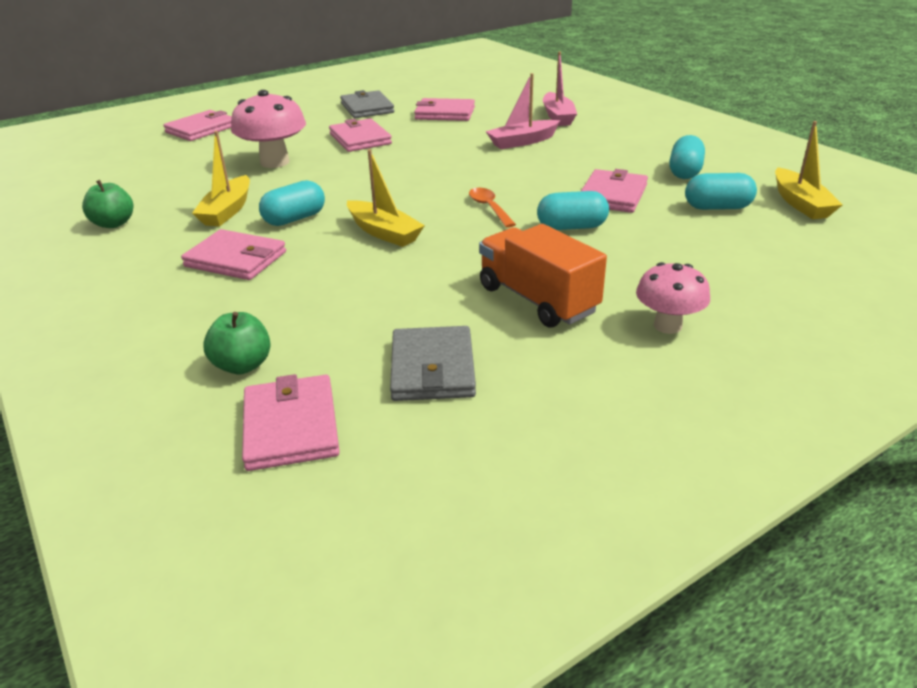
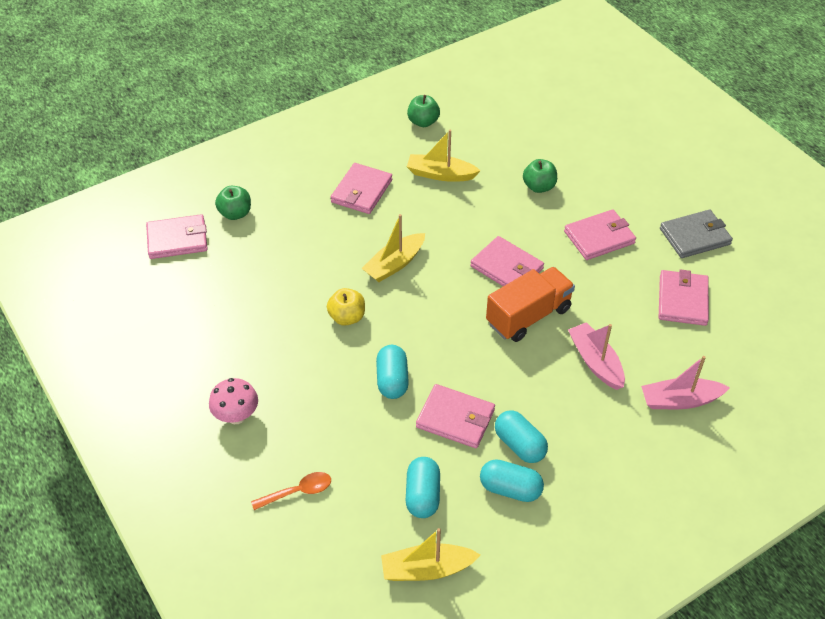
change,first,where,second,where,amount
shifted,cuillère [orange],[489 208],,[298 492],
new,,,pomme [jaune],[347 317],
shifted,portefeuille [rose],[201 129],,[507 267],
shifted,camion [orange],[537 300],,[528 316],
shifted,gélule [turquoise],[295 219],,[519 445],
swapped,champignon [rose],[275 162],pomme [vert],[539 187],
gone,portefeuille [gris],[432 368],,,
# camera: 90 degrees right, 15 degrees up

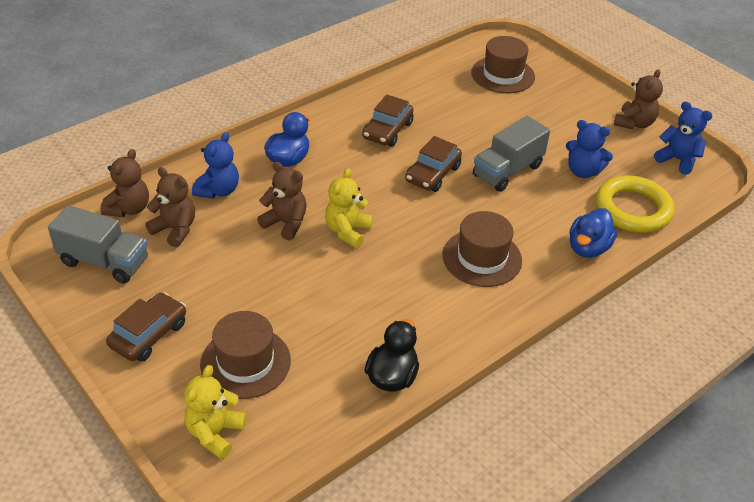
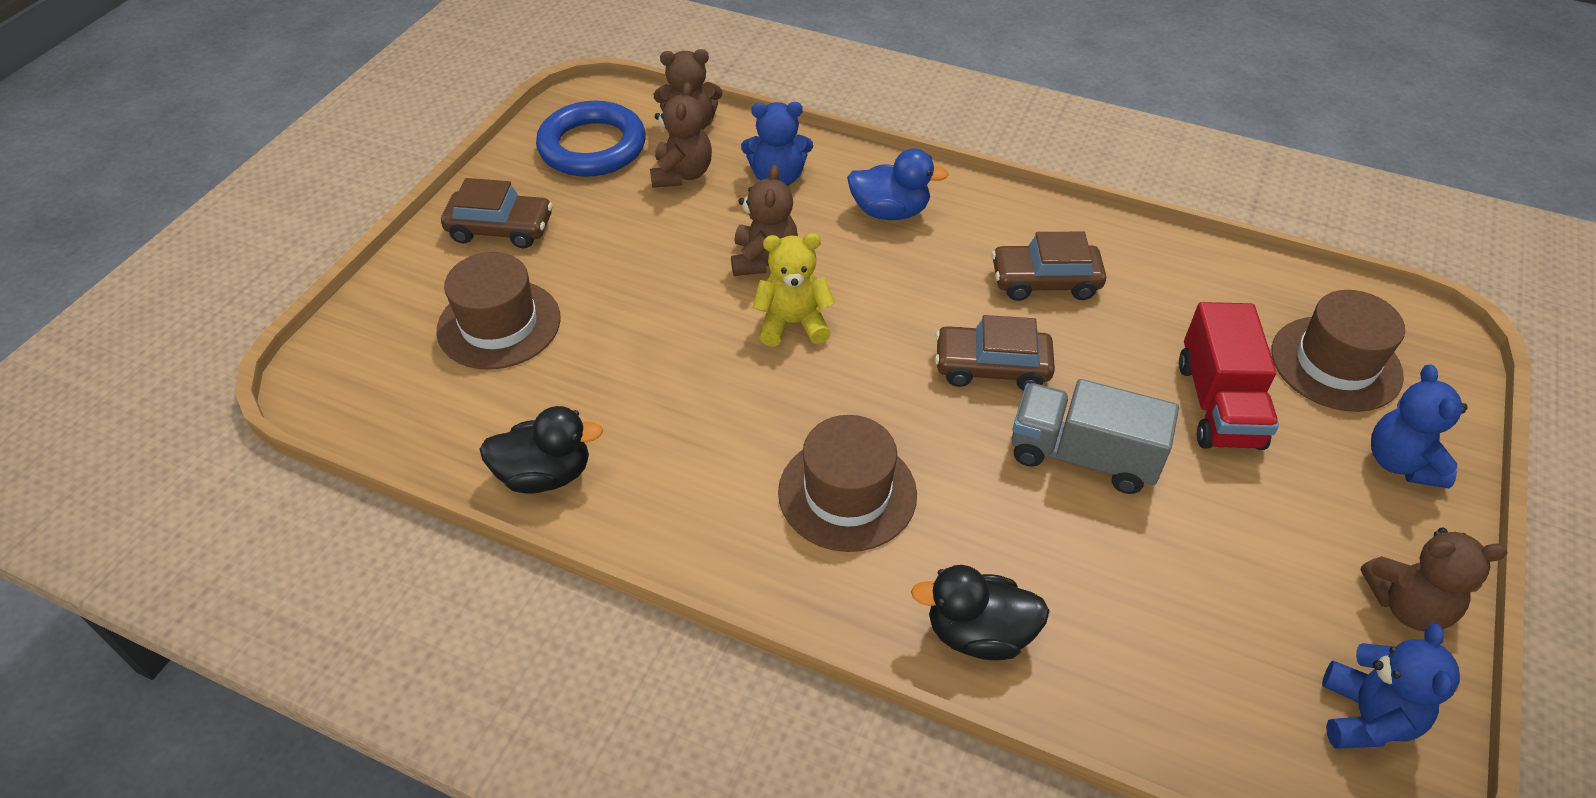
change,first,where,second,where,amount
swapped,camion [gris],[104 262],anneau [bleu],[592 147],
repainted,canard [bleu],[588 248],canard [noir],[978 633],
new,,,camion [rouge],[1218 404],
shifted,ours en peluche [bleu],[583 171],,[1401 462],
gone,ours en peluche [jaune],[215 433],,,
gone,anneau [jaune],[632 209],,,
# camera: 65 degrees right, 5 degrees up

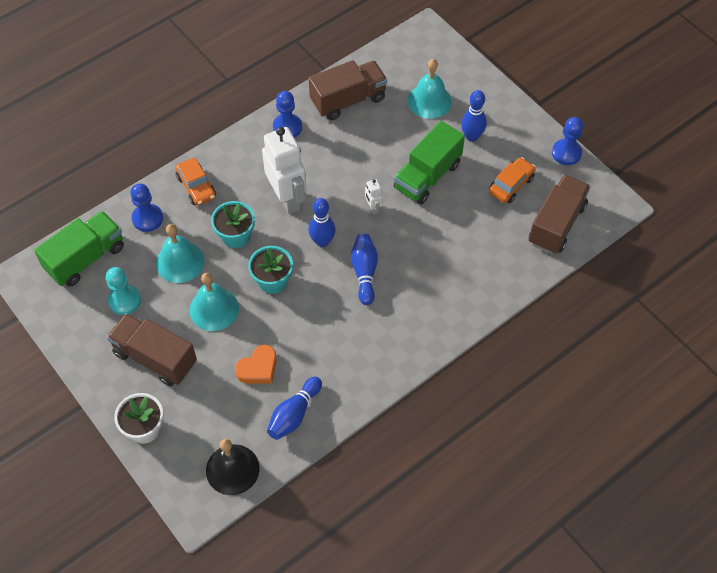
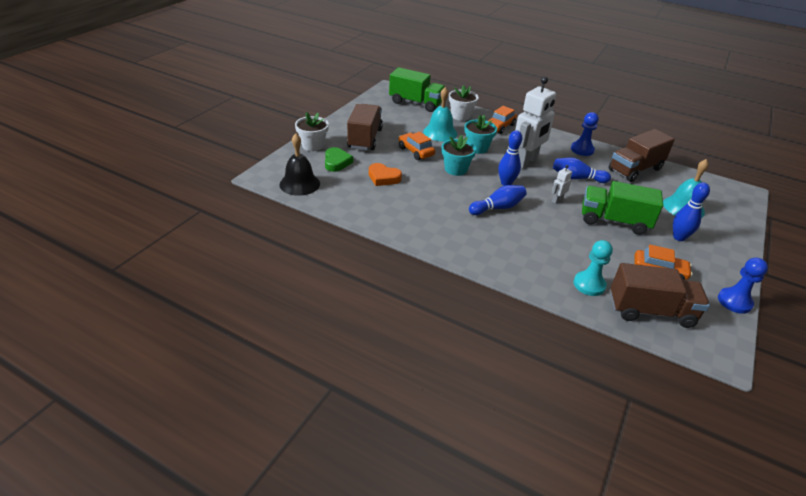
change,first,where,second,where,amount
new,,,cœur [vert],[336 162],
swapped,cloche [turquoise],[214 309],voiture [orange],[416 151],
swapped,pion [bleu],[147 218],pot de fleurs [blanc],[461 116],
shifted,quille [bleu],[294 414],,[577 178],
shifted,pion [turquoise],[124 300],,[589 284],
rotated,camion [marron],[348 100],,[635 169],105 degrees clockwise
# camera: 65 degrees right, 20 degrees down

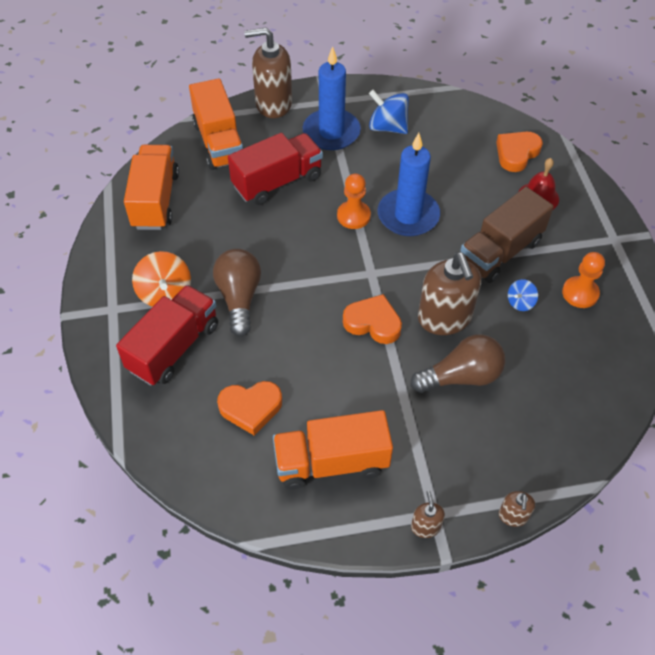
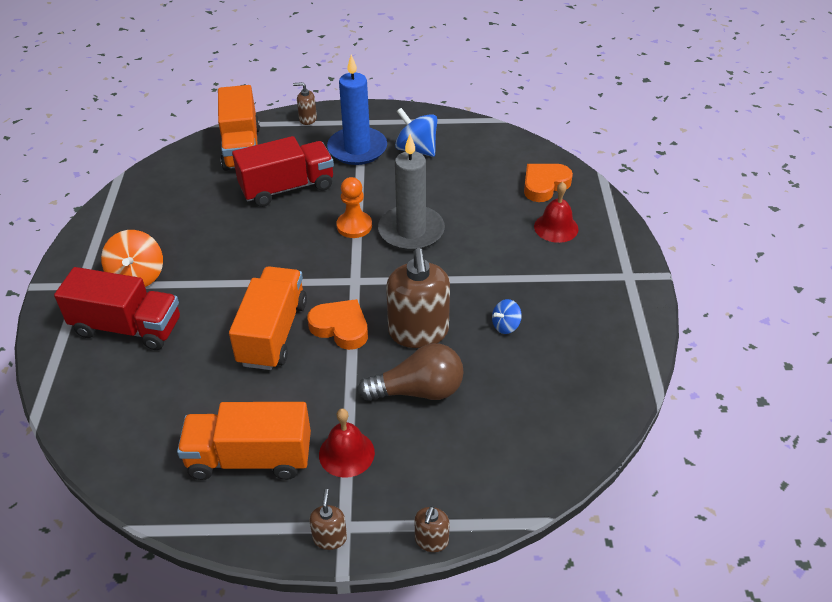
change,first,where,second,where,amount
rotated,camion [rouge],[174 347],,[127 327],60 degrees clockwise
shifted,camion [orange],[155 200],,[273 333],
scaled,distributeur de savon [marron],[273 104],,[307 119],x0.47
new,,,cloche [rouge],[346 453],
repainted,bougie [bleu],[408 215],bougie [gris],[411 231],
gone,ampoule [marron],[239 298],,,
gone,cœur [orange],[251 408],,,
gone,camion [marron],[500 252],,,
gone,pion [orange],[580 293],,,
# camera: 10 degrees right, 10 degrees down

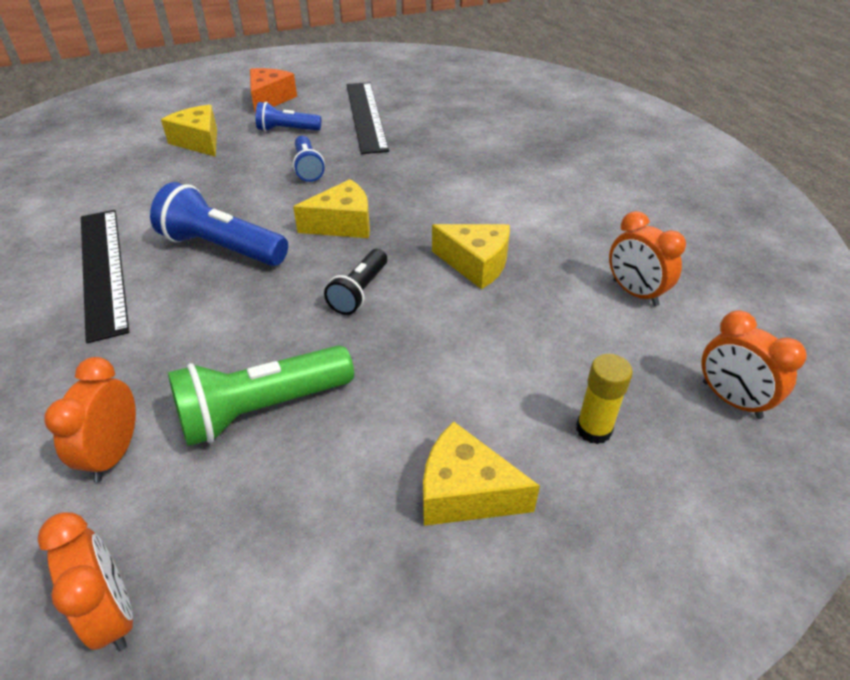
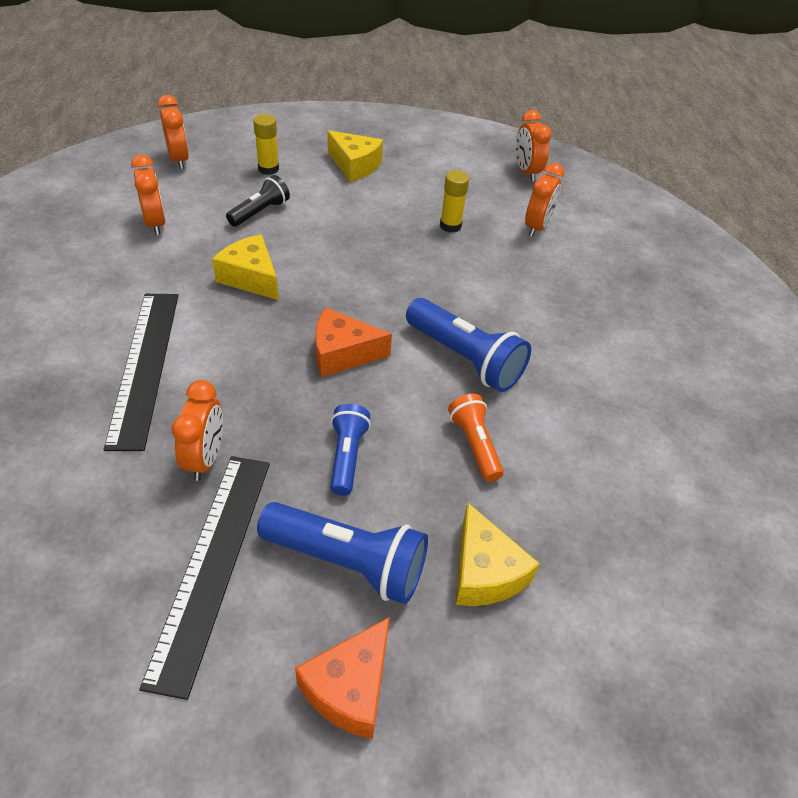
change,first,where,second,where,amount
shifted,règle [noir],[102 270],,[145 366],
new,,,réveil [orange],[205 458],
shifted,lampe de poche [noir],[359 292],,[260 212],
scaled,lampe de poche [bleu],[287 130],,[348 562],x1.64
repainted,fromage [jaune],[342 224],fromage [orange],[342 353],
swapped,lampe de poche [vert],[261 409],bâton de colle [jaune],[450 225],
new,,,lampe de poche [orange],[475 444],
# camera: 165 degrees left, 5 degrees up

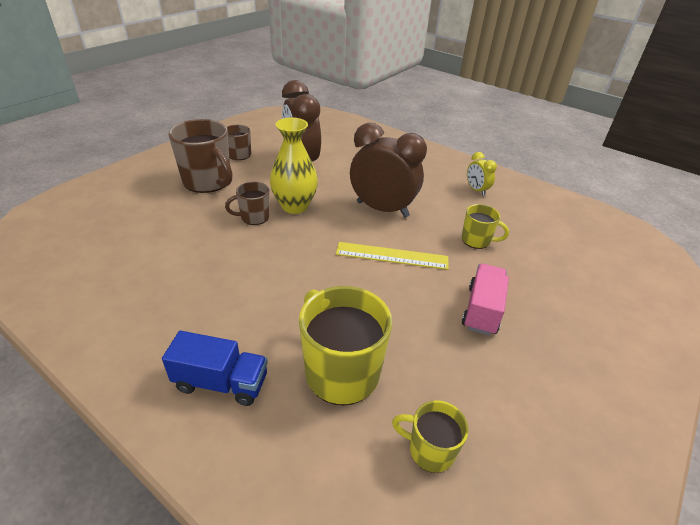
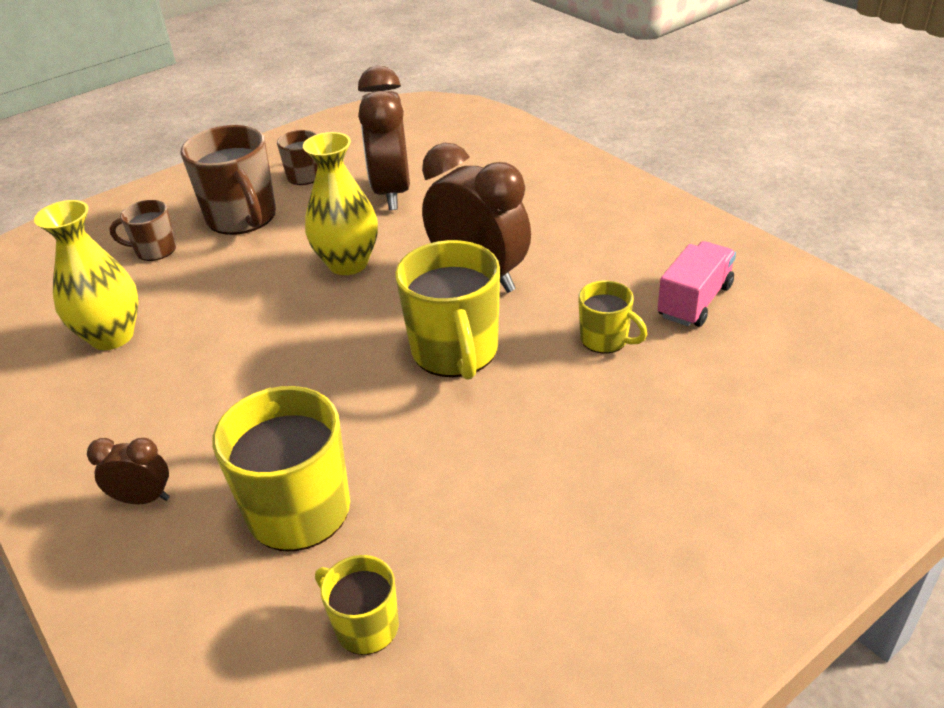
change,first,where,second,where,amount
new,,,vase [jaune],[112 336],
swapped,camion [bleu],[221 382],réveil [marron],[143 499],
shifted,tasse [marron],[254 217],,[154 250],
swapped,règle [jaune],[392 256],tasse [jaune],[455 352],
shifted,camion [rose],[482 310],,[694 301],
gone,réveil [jaune],[476 190],,,
# camera: 20 degrees right, 0 degrees up

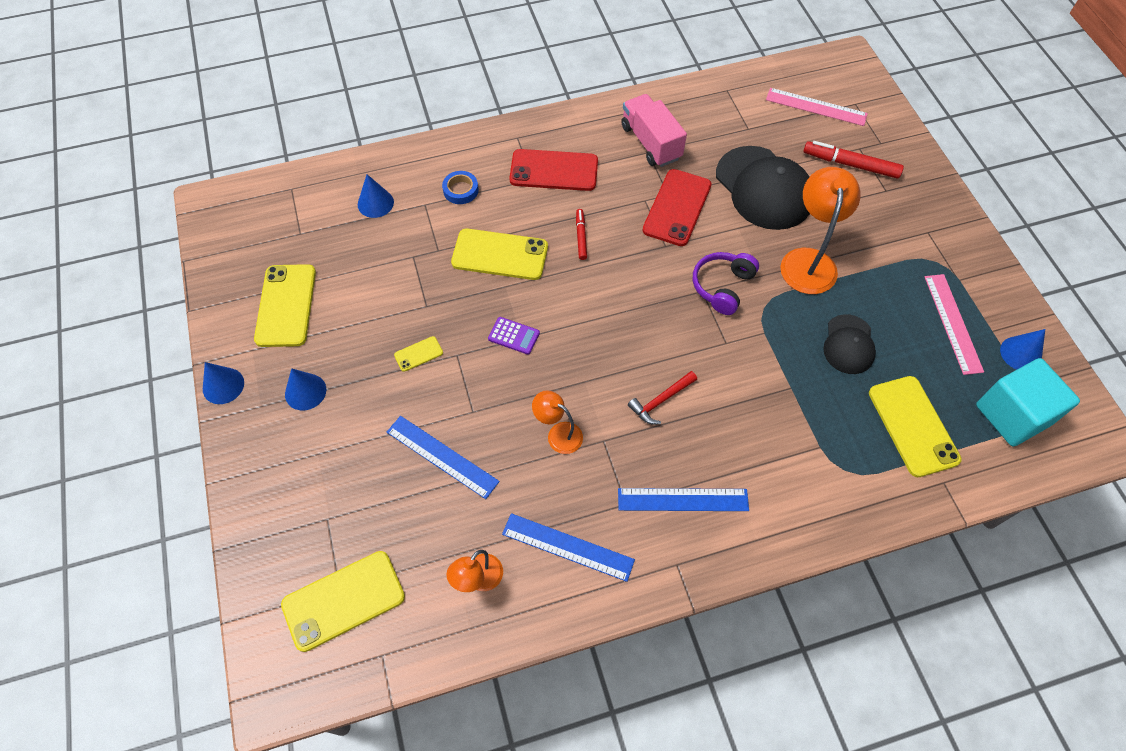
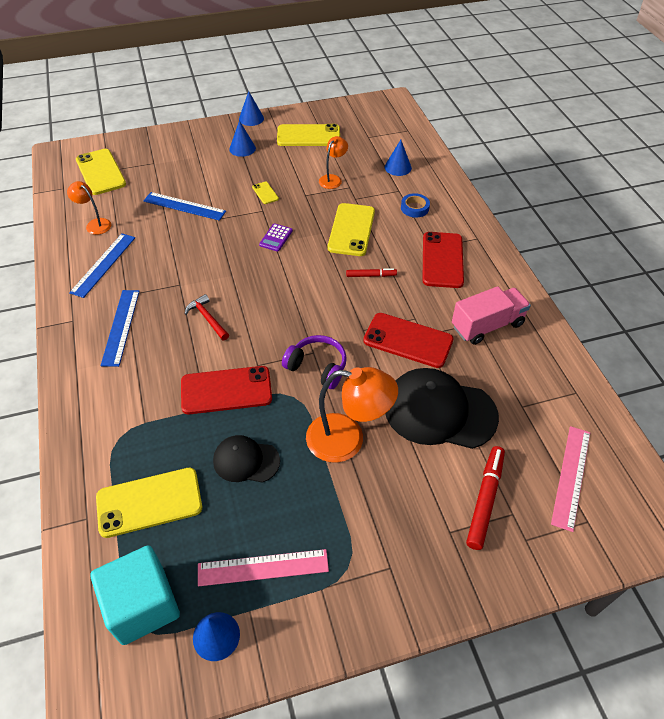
change,first,where,second,where,amount
rotated,règle [bleu],[442 456],,[184 206],75 degrees clockwise
new,,,téléphone [rouge],[226 390],
shifted,lampe [orange],[558 434],,[333 179],
rotated,casquette [noir],[763 188],,[439 411],45 degrees clockwise
# camera: 90 degrees right, 10 degrees down

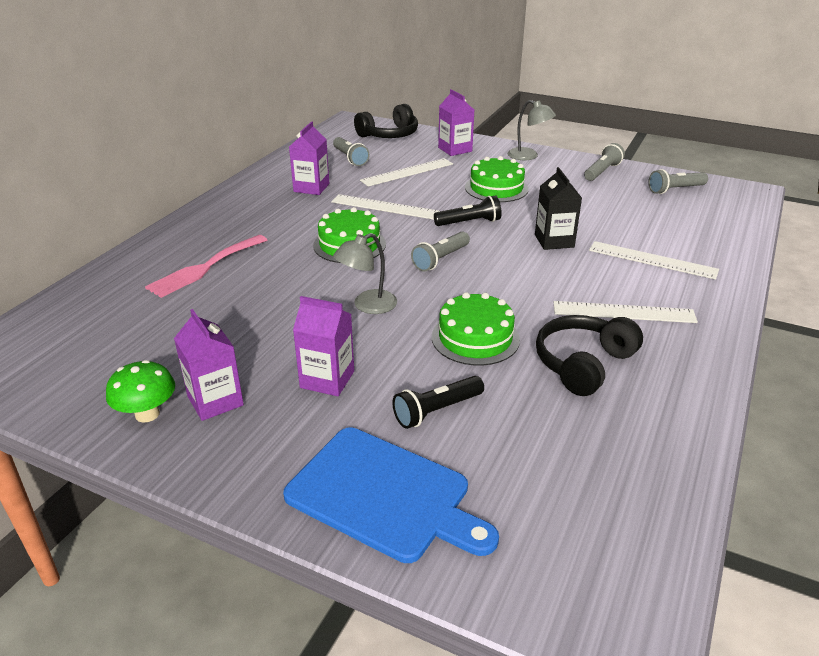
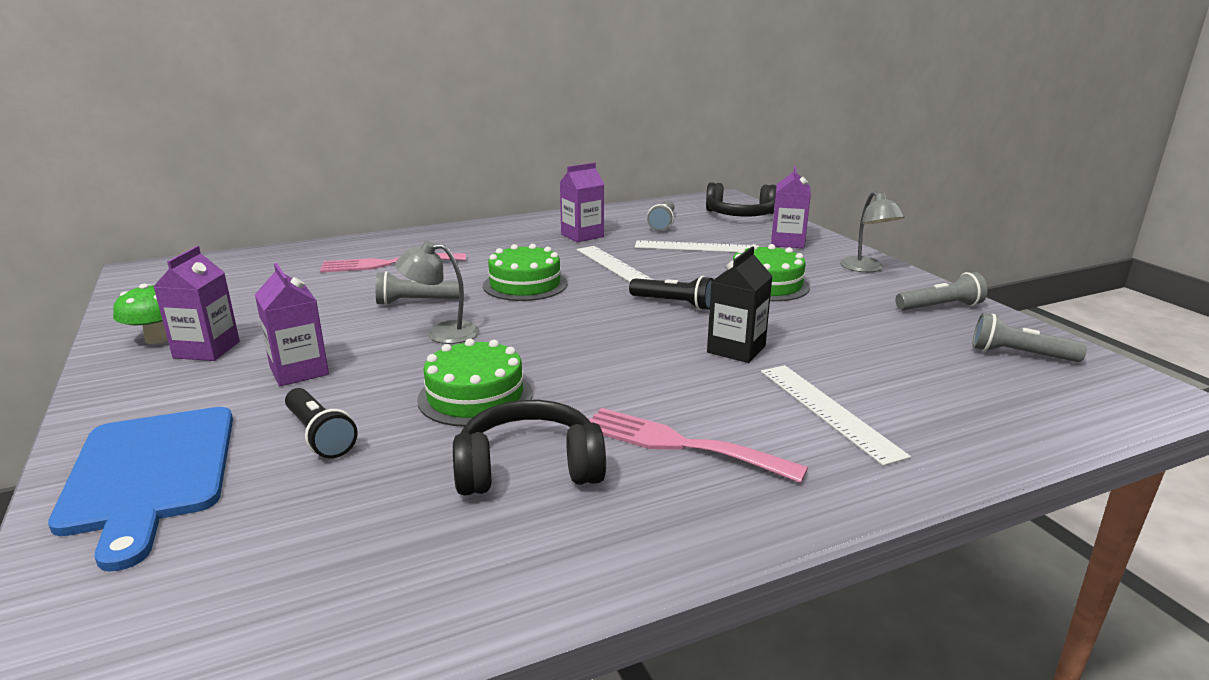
change,first,where,second,where,amount
rotated,lampe de poche [noir],[437 411],,[319 435],135 degrees counterclockwise
shifted,lampe de poche [gris],[440 259],,[417 302],
swapped,règle [blanc],[623 312],fourchette [rose],[679 444],
# camera: 40 degrees right, 10 degrees down

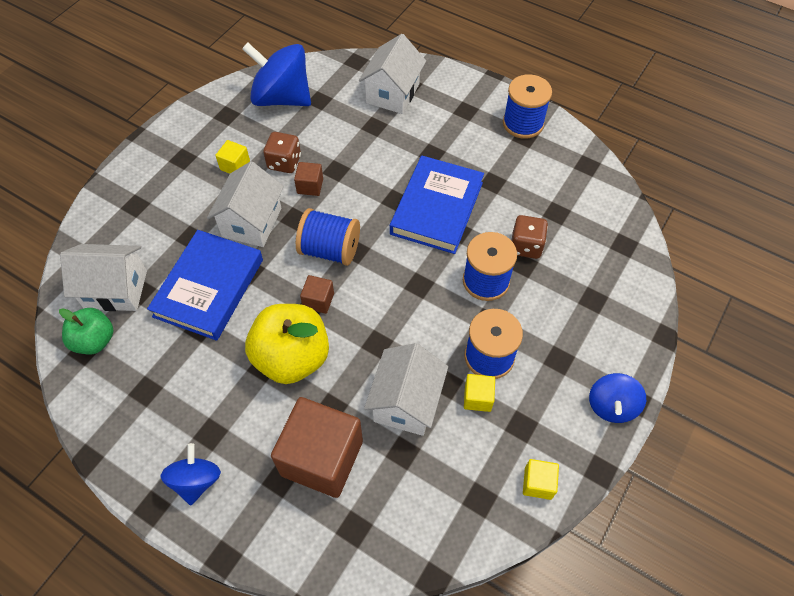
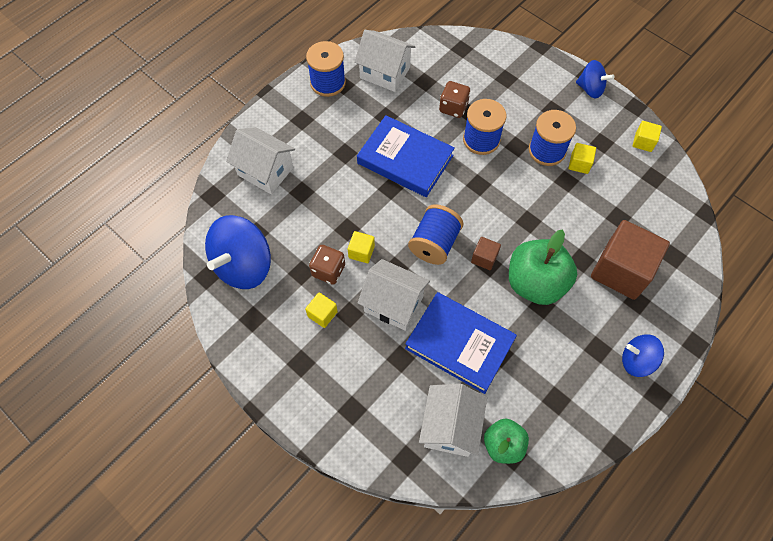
change,first,where,second,where,amount
repainted,cube [marron],[310 186],cube [jaune],[361 252],
shifted,maison [blanc],[406 402],,[385 73],
repainted,pomme [jaune],[292 357],pomme [vert],[535 283],
# camera: 80 degrees left, 5 degrees up

